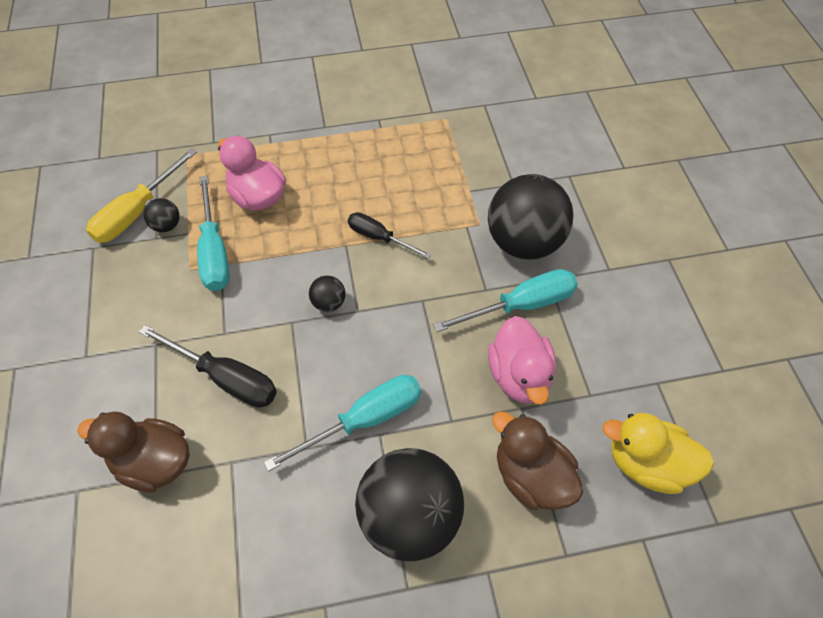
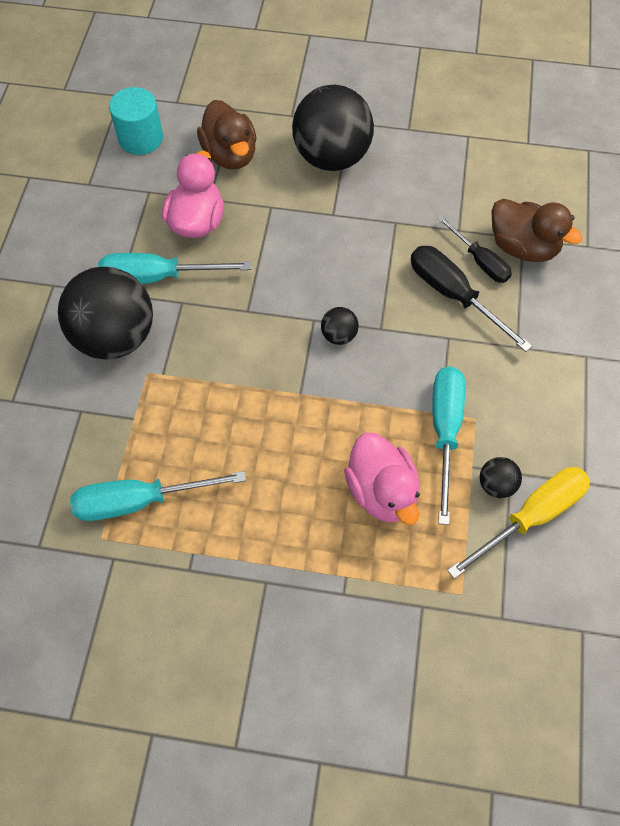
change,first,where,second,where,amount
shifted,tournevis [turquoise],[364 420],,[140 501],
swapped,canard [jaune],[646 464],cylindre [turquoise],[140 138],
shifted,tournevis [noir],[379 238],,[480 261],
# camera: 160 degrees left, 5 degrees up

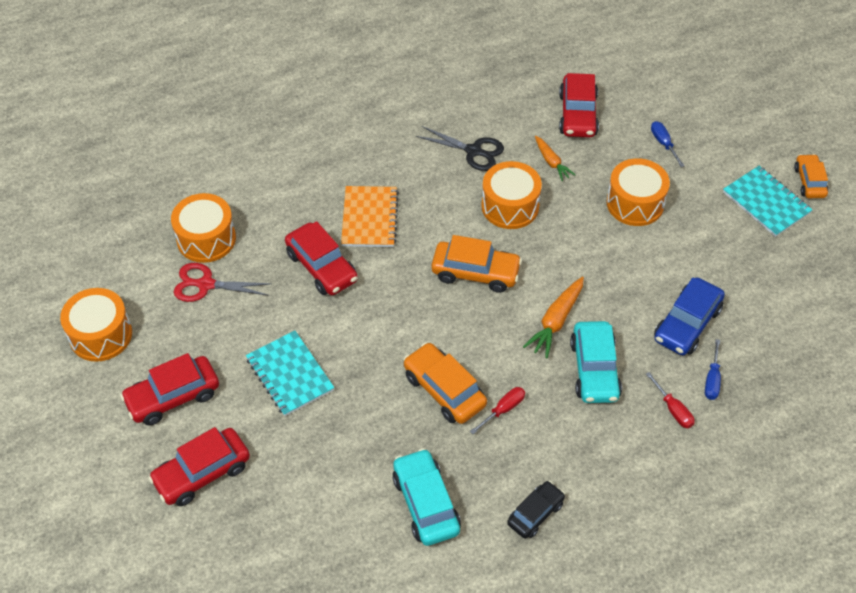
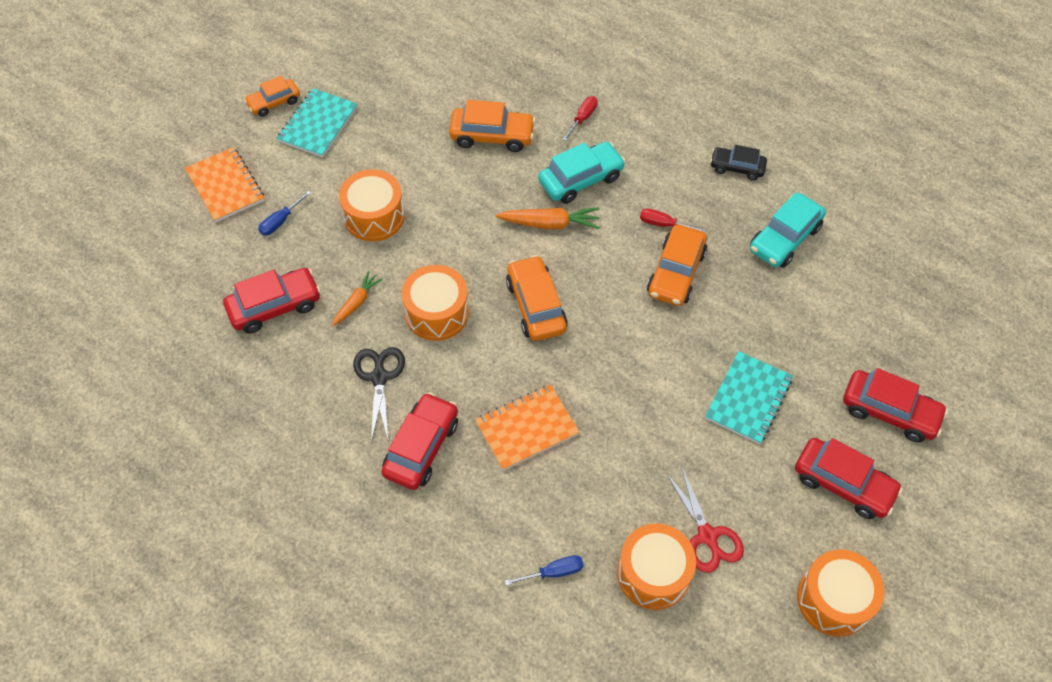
change,first,where,second,where,amount
new,,,carnet [orange],[225 186],
shifted,voiture [rouge],[322 267],,[421 447],
repainted,voiture [bleu],[687 324],voiture [orange],[492 136],
shifted,tournevis [bleu],[712 379],,[553 572],
# camera: 120 degrees left, 5 degrees up

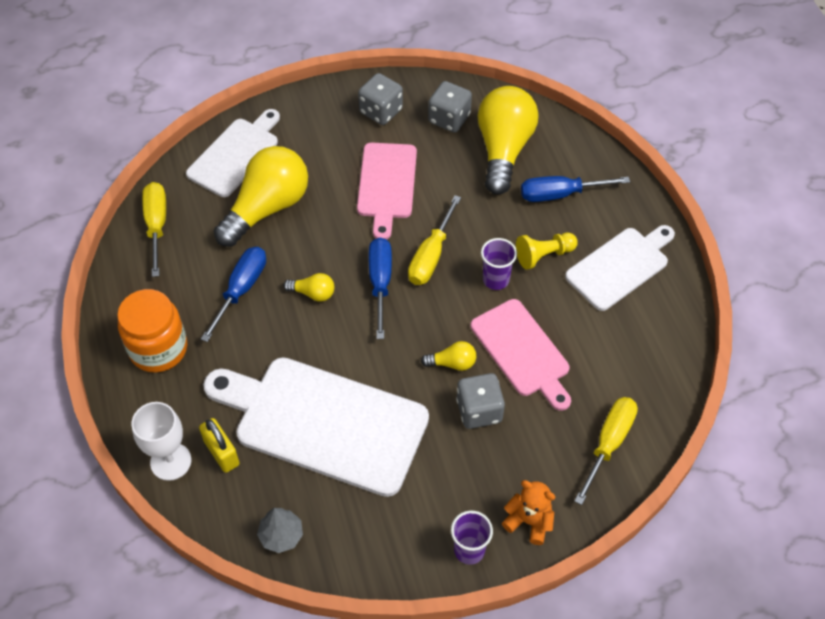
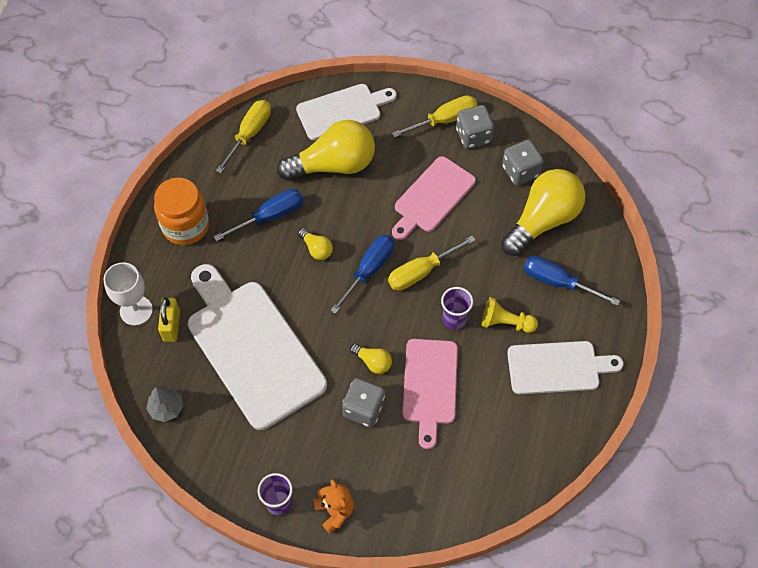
change,first,where,second,where,amount
shifted,tournevis [jaune],[608 444],,[444 120],
# camera: 35 degrees right, 5 degrees up

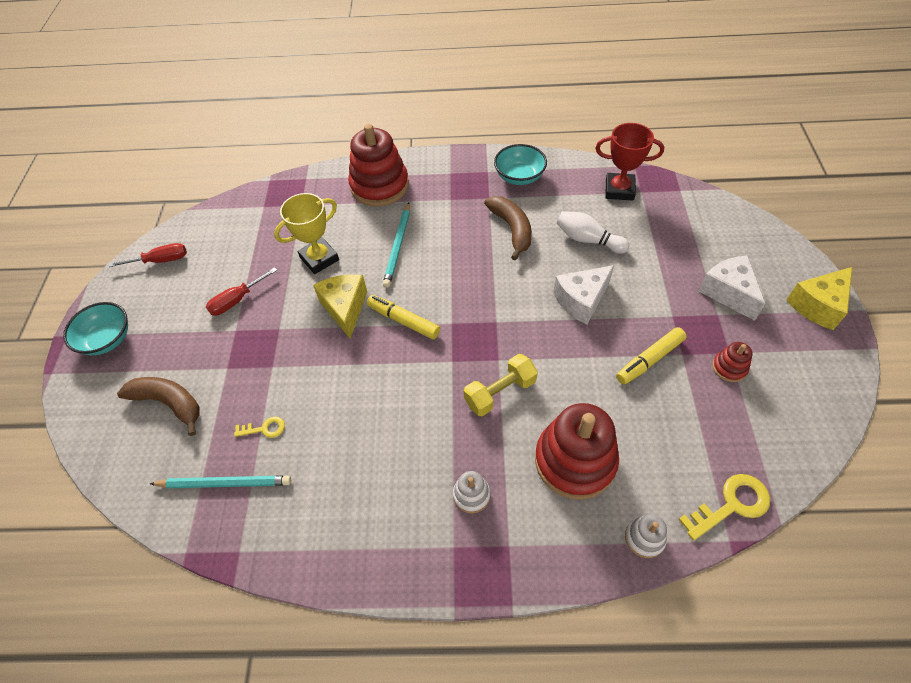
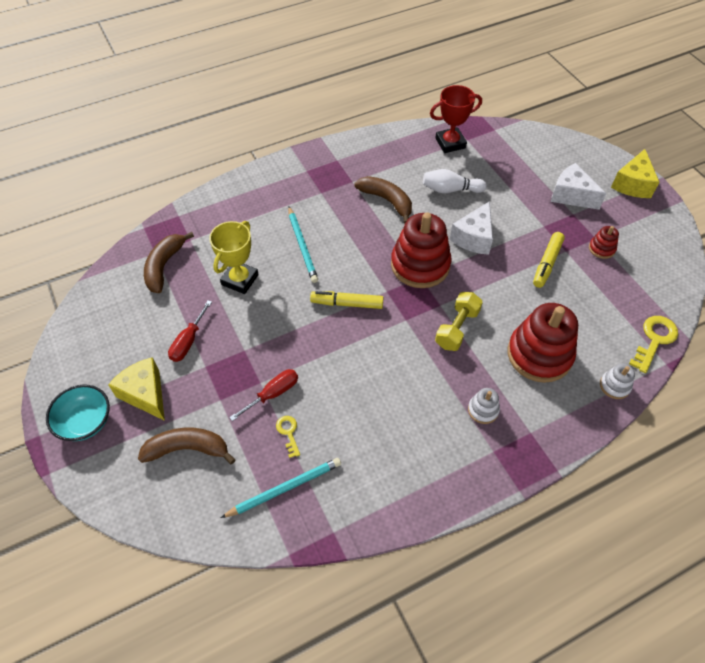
change,first,where,second,where,amount
shifted,fromage [jaune],[345 308],,[145 394],
new,,,banane [marron],[164 266],
shifted,tournevis [rouge],[161 260],,[273 394],
rotated,clé [jaune],[264 428],,[288 433],75 degrees counterclockwise
shifted,jouet à empiler [rouge],[379 186],,[420 265],
gone,bol [turquoise],[519 177],,,
# camera: 30 degrees left, 0 degrees up

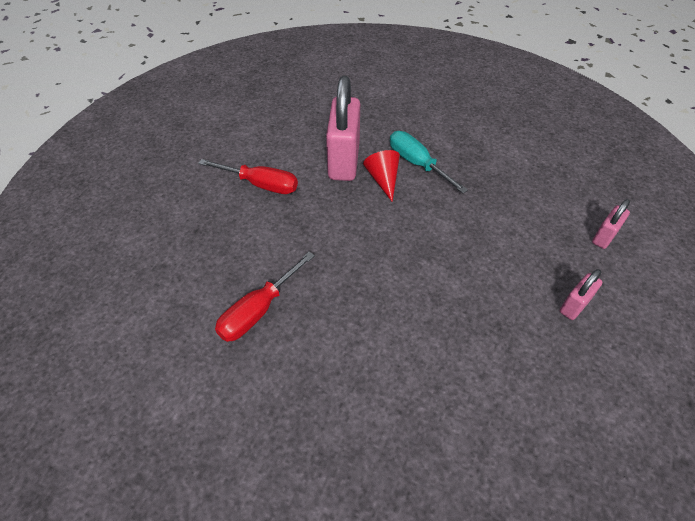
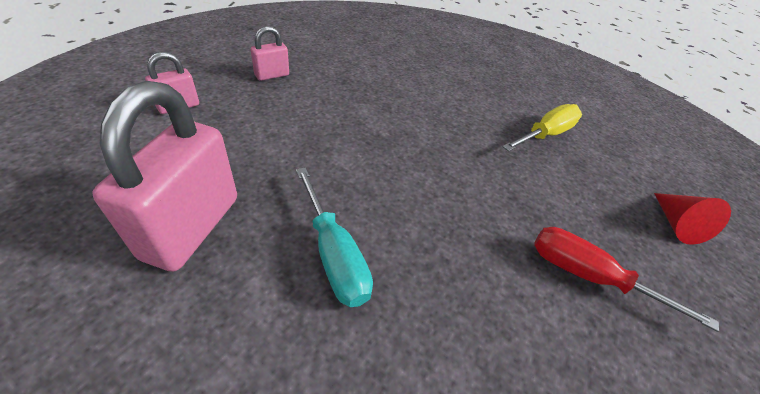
change,first,where,second,where,amount
shifted,cadenas [rose],[343 161],,[192 227],
repainted,tournevis [rouge],[259 310],tournevis [jaune],[544 135],
shifted,cône [rouge],[383 179],,[676 224],
# camera: 175 degrees left, 5 degrees down

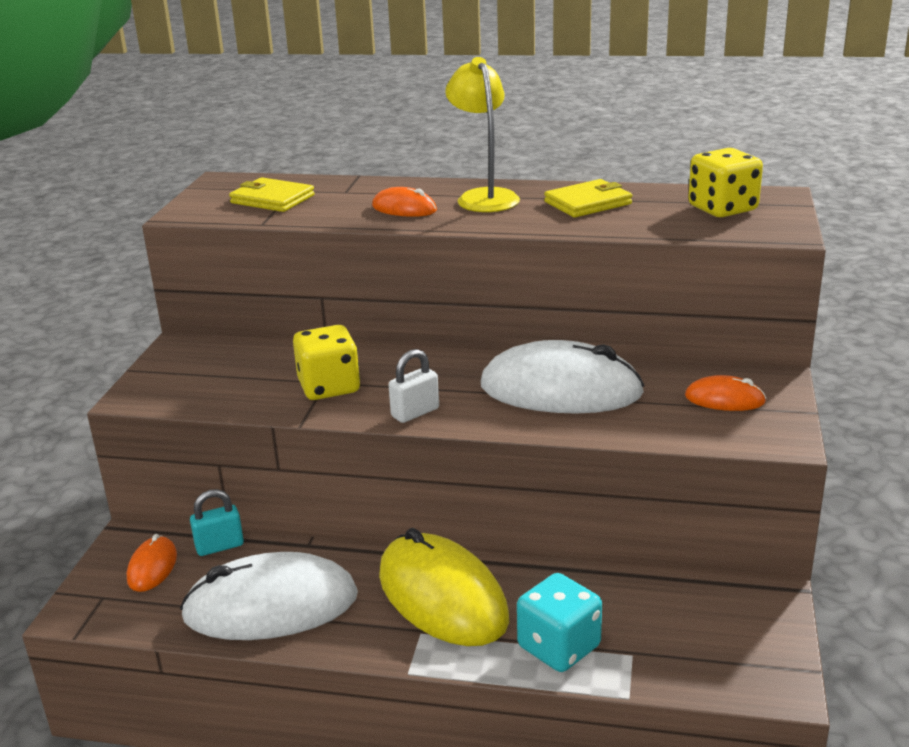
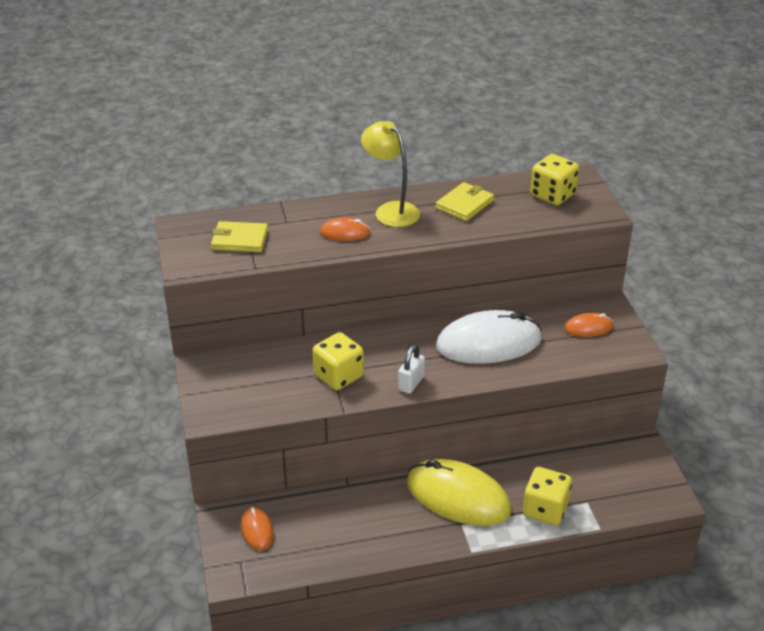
change,first,where,second,where,amount
repainted,dé [turquoise],[559 647],dé [jaune],[545 509],
gone,souris [blanc],[271 606],,,
gone,cadenas [turquoise],[219 546],,,
# camera: 25 degrees left, 10 degrees up

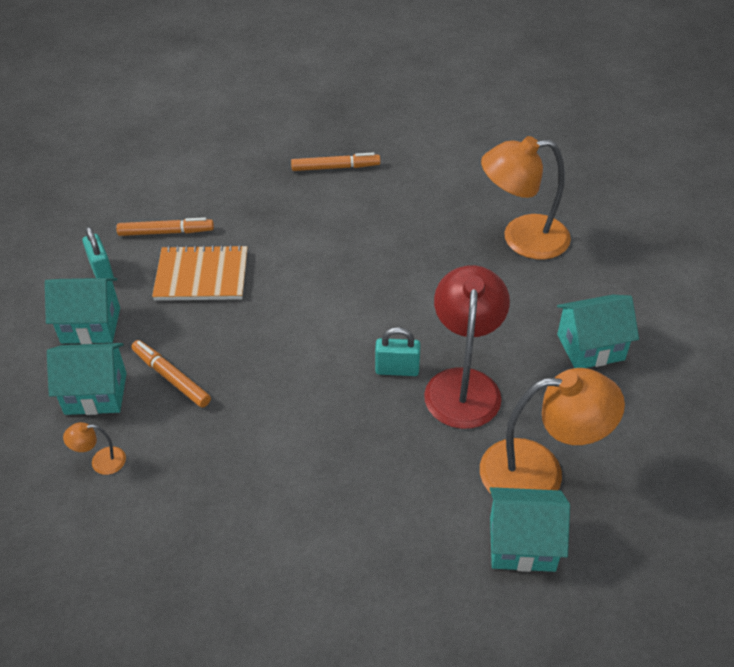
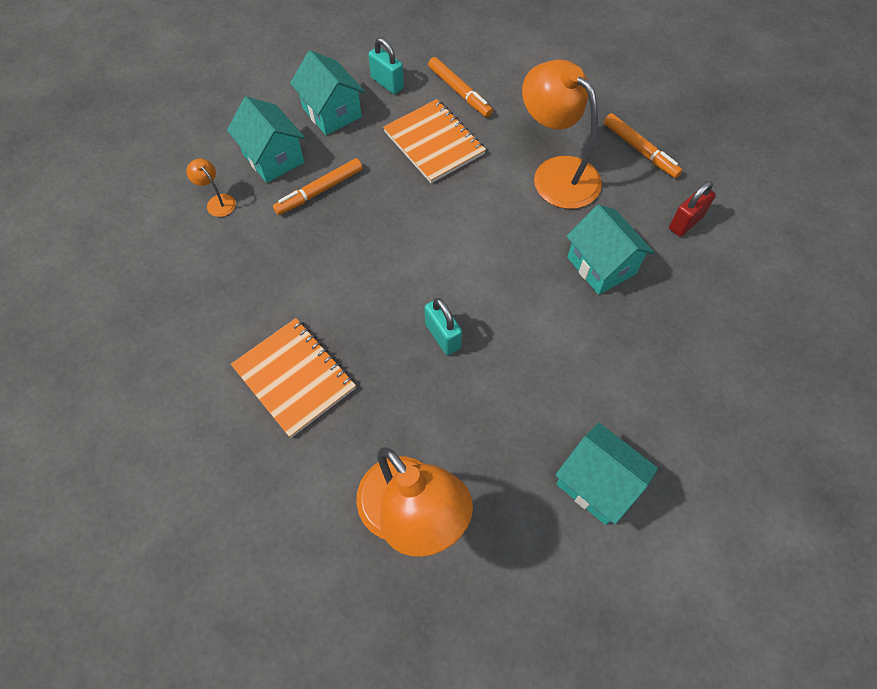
change,first,where,second,where,amount
new,,,carnet [orange],[295 378],
rotated,feutre [orange],[171 378],,[319 191],135 degrees counterclockwise
rotated,cadenas [turquoise],[102 272],,[387 83],75 degrees counterclockwise
shifted,lampe [orange],[522 238],,[556 173],
shifted,maison [turquoise],[522 544],,[601 265],
new,,,cadenas [rouge],[685 222],
gone,lampe [rouge],[463 384],,,
# camera: 55 degrees right, 15 degrees up

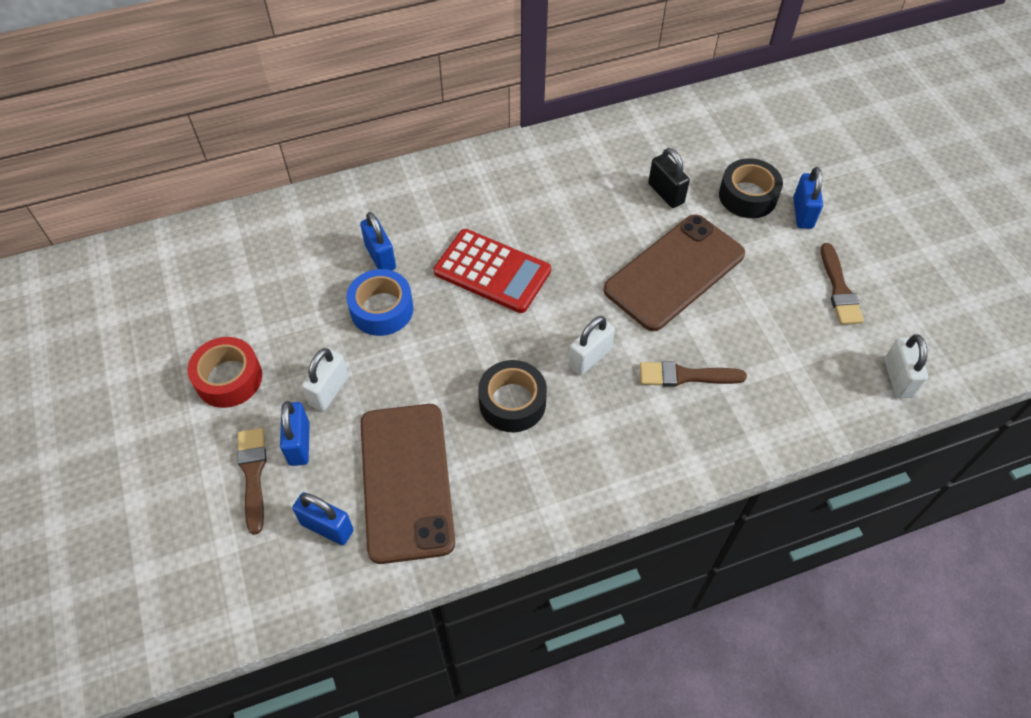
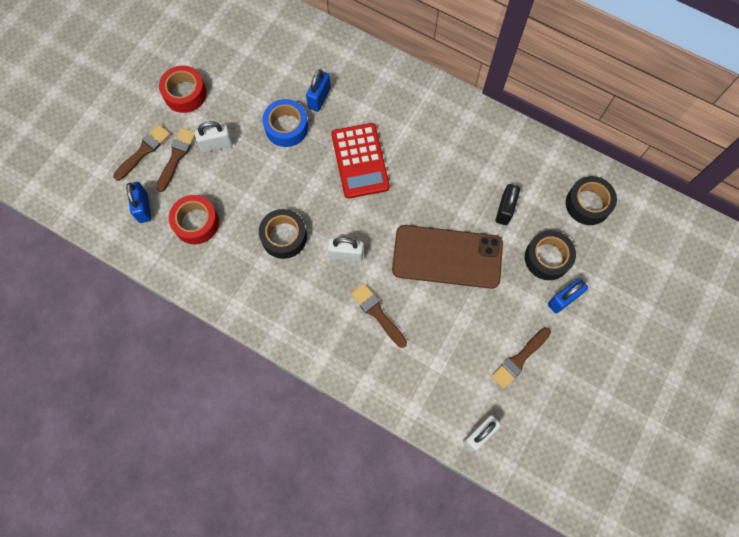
change,first,where,second,where,amount
swapped,cadenas [bleu],[299 443],pinceau [marron],[176 157],
swapped,téléphone [marron],[406 481],ruban adhésif [rouge],[196 223],
new,,,ruban adhésif [noir],[588 204],
# camera: 50 degrees right, 15 degrees up

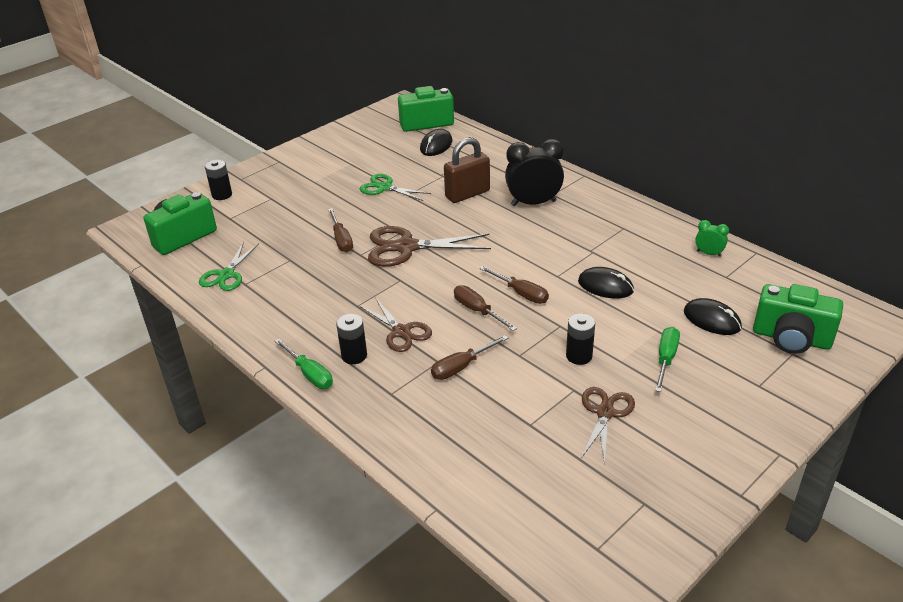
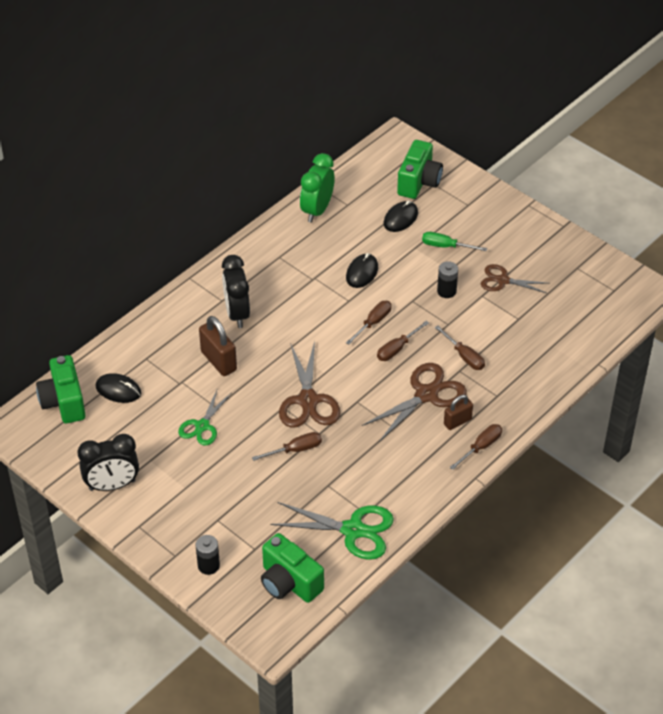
change,first,where,second,where,amount
new,,,réveil [noir],[112 485],
scaled,ciseaux [vert],[226 275],,[353 530],x1.57
scaled,réveil [vert],[708 253],,[317 210],x2.05
scaled,ciseaux [marron],[401 332],,[426 395],x1.57
swapped,pile [noir],[354 356],cadenas [marron],[457 422],
repainted,tournevis [vert],[310 374],tournevis [marron],[481 447],
# camera: 95 degrees left, 10 degrees up

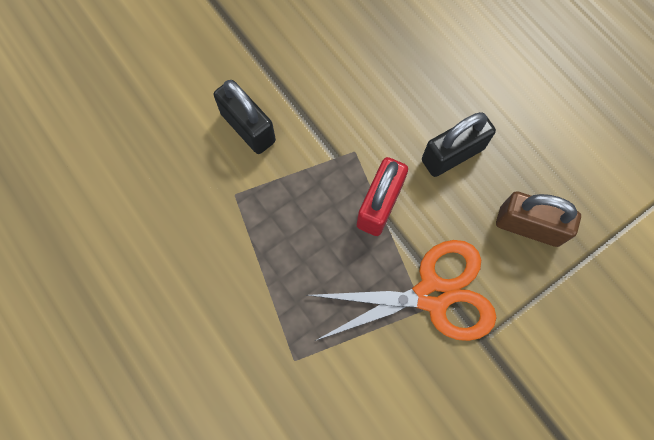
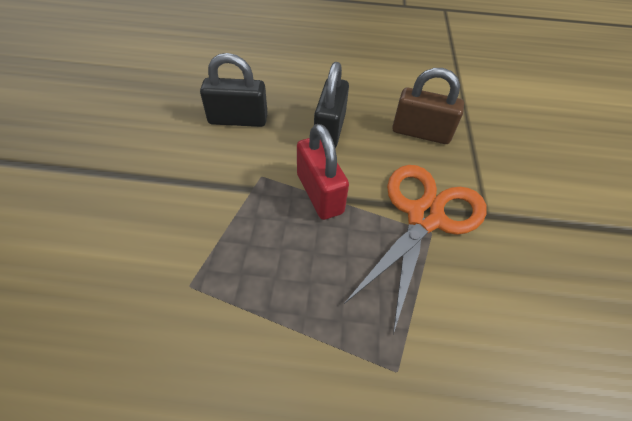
change,first,where,second,where,amount
shifted,cadenas [noir],[248 127],,[238 120],
rotated,cadenas [marron],[528 226],,[421 133],45 degrees clockwise
# camera: 50 degrees left, 20 degrees down

